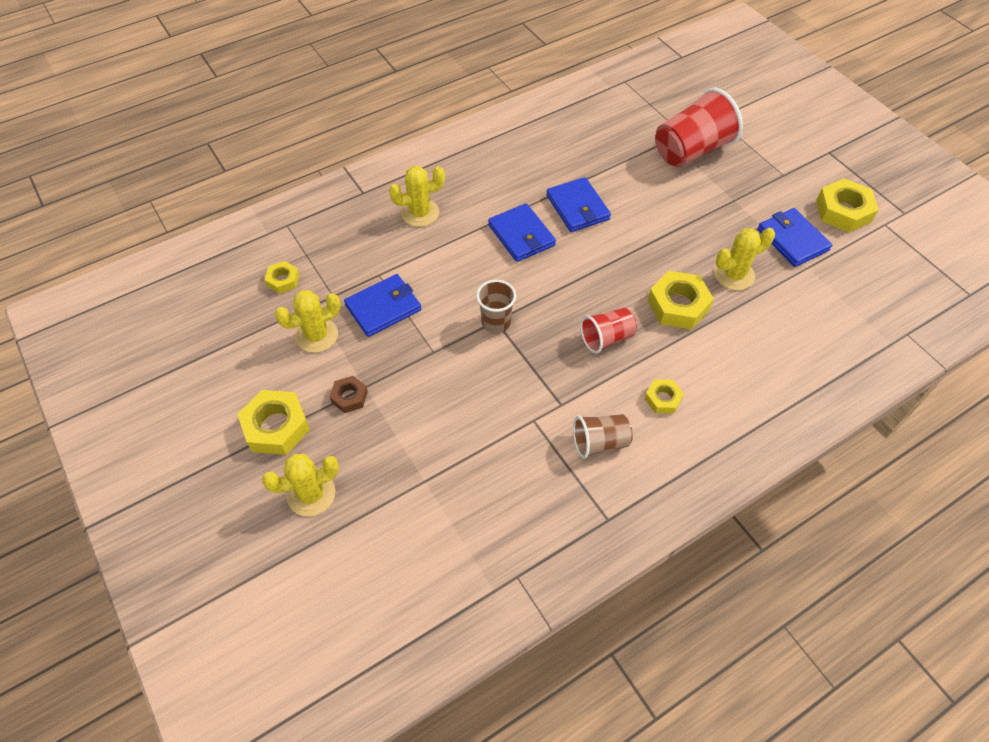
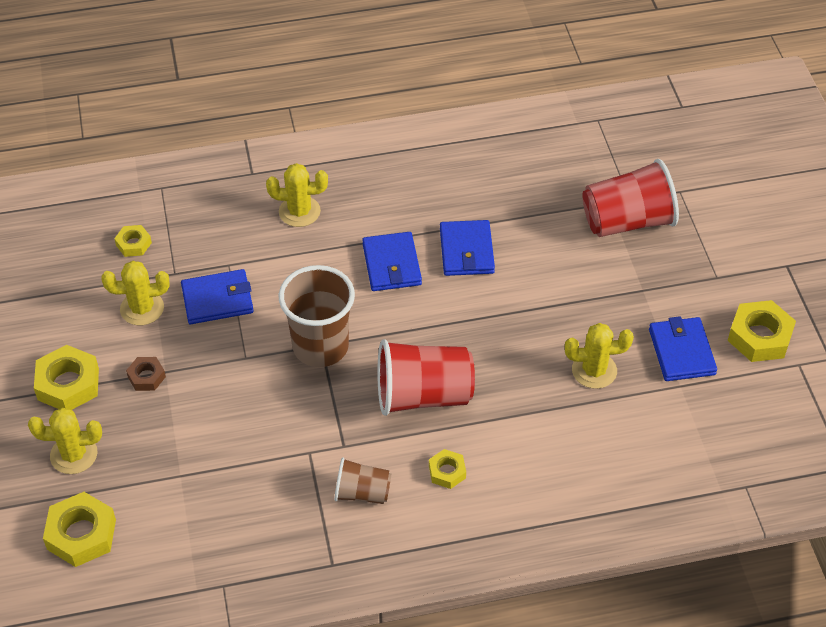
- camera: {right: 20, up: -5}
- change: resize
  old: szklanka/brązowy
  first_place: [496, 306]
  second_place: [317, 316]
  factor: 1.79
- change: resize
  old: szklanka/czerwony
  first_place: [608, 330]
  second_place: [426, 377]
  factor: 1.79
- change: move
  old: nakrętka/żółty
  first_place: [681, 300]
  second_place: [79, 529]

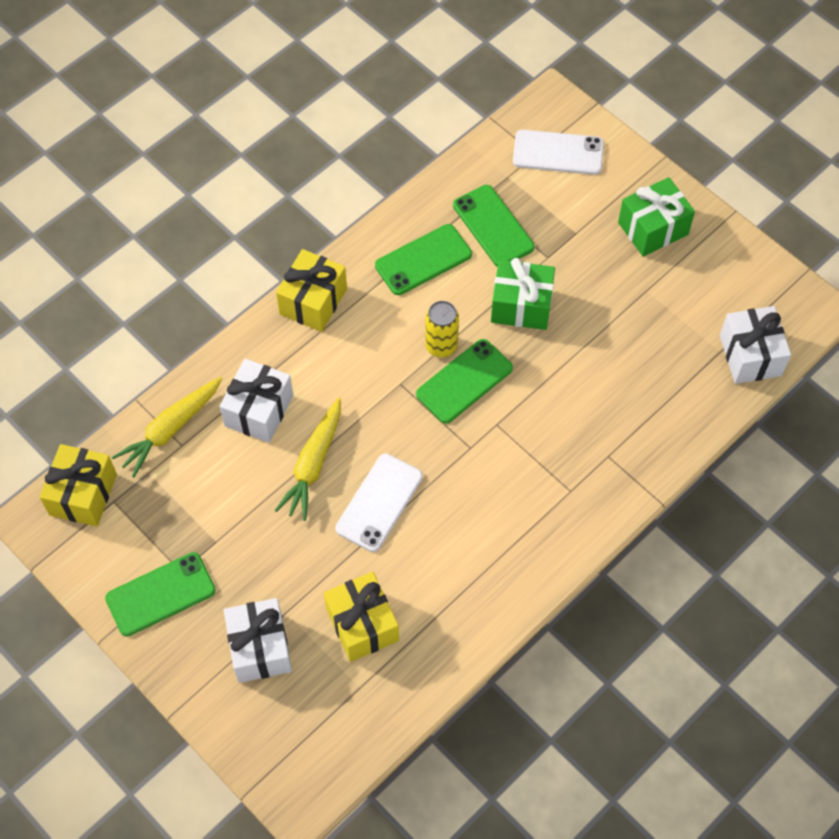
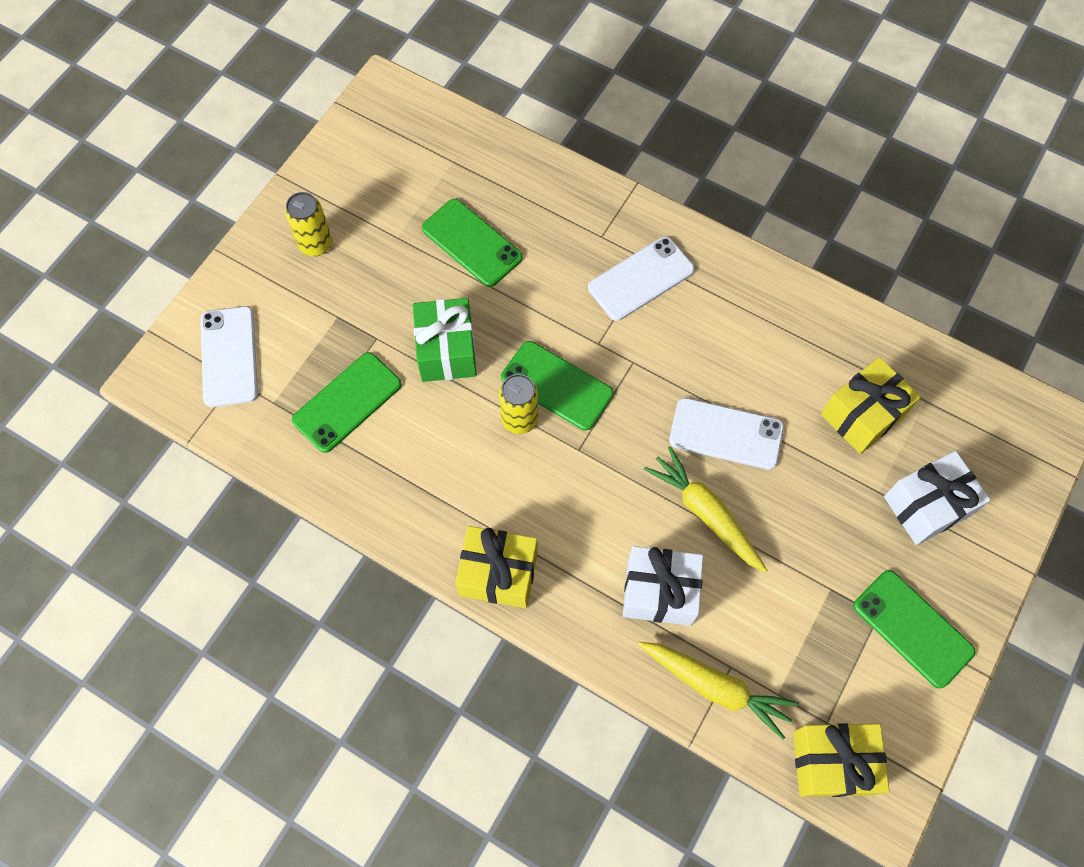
- camera: {right: -105, up: 5}
- change: rotate
  old: marchewka/żółty
  first_place: [308, 459]
  second_place: [706, 509]
  degrees: -135
- change: move
  old: telefon/zielony
  first_place: [423, 259]
  second_place: [472, 243]
- change: replace
  old: prezent/zielony
  new: puszka/żółty
  first_place: [656, 216]
  second_place: [308, 224]
- change: delete
  old: prezent/biały
  first_place: [755, 345]
- change: insert
  new: telefon/biały
  second_place: [641, 278]

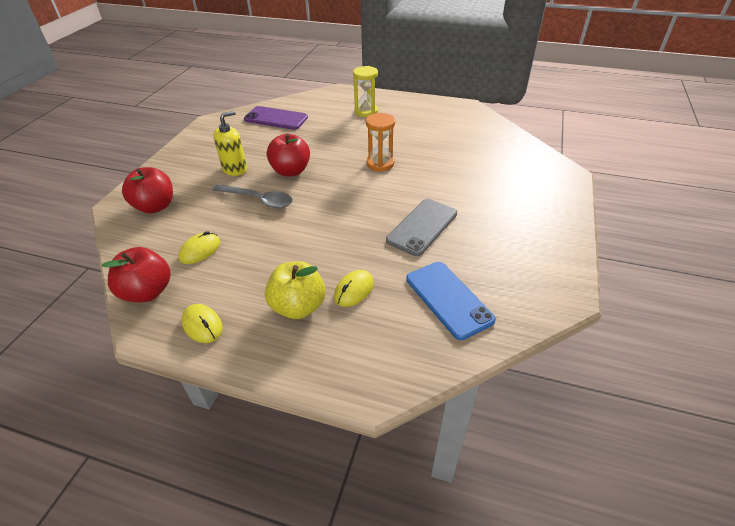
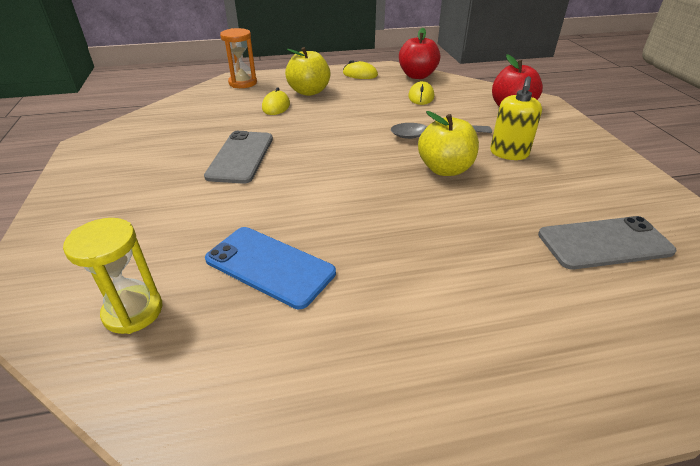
- camera: {right: 150, up: -5}
- change: recolor
  old: telefon/fioletowy
  new: telefon/szary
  first_place: [276, 118]
  second_place: [607, 243]
- change: recolor
  old: jabłko/czerwony
  new: jabłko/żółty
  first_place: [288, 155]
  second_place: [448, 143]
- change: move
  old: klepsydra/żółty
  first_place: [365, 91]
  second_place: [112, 276]
- change: move
  old: klepsydra/pomarańczowy
  first_place: [380, 142]
  second_place: [238, 58]
- change: move
  old: telefon/niebieski
  first_place: [451, 301]
  second_place: [270, 268]

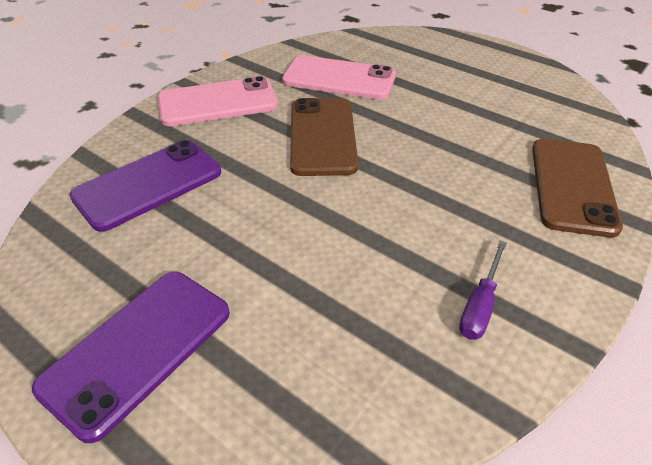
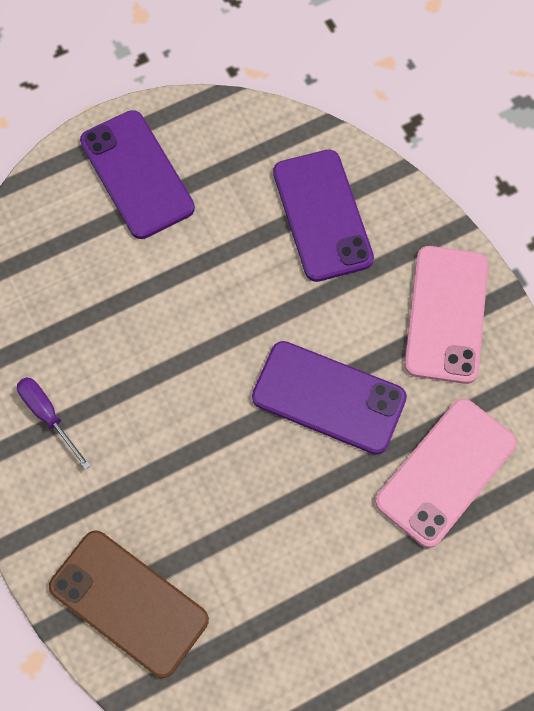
- camera: {right: 115, up: 25}
- change: recolor
  old: telefon/brązowy
  new: telefon/fioletowy
  first_place: [324, 137]
  second_place: [329, 398]

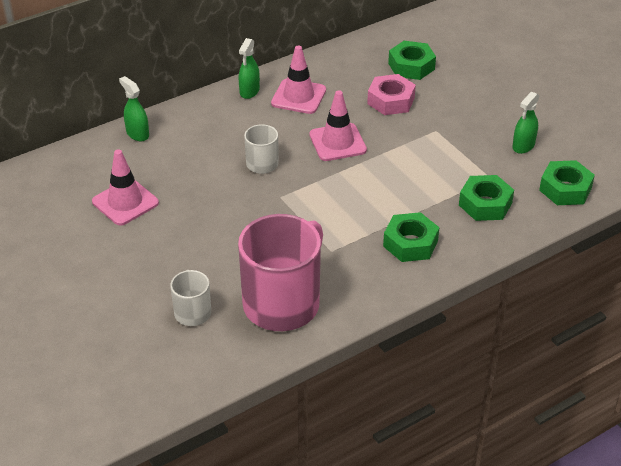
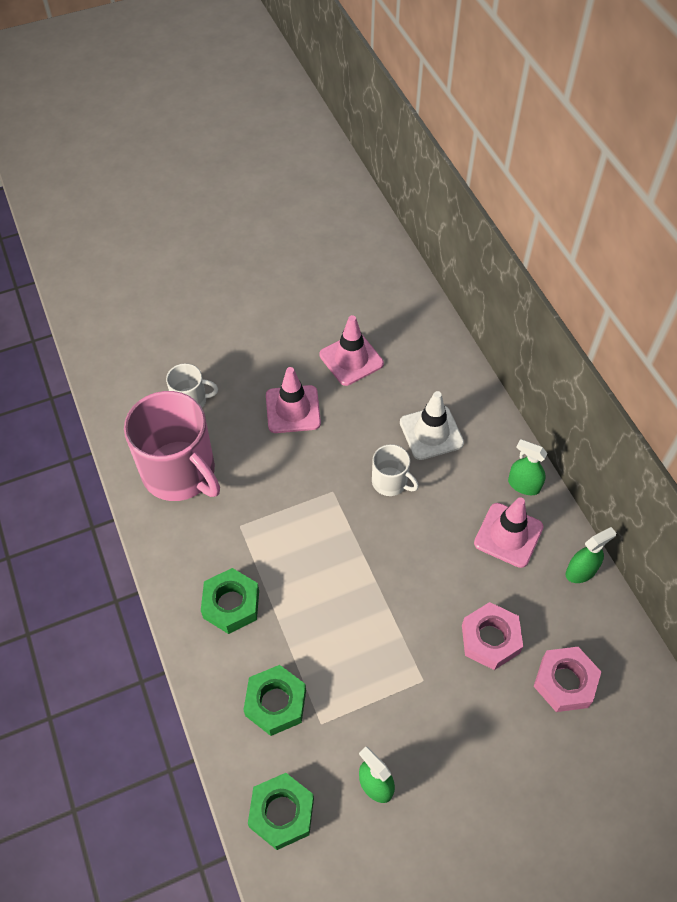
- camera: {right: 100, up: 15}
- change: move
  old: spryskiwacz/zielony
  first_place: [134, 108]
  second_place: [591, 555]
- change: move
  old: pachołek/różowy
  first_place: [338, 125]
  second_place: [293, 400]
- change: recolor
  old: nakrętka/zielony
  new: nakrętka/różowy
  first_place: [412, 60]
  second_place: [567, 679]
- change: insert
  new: pachołek/biały
  second_place: [432, 425]

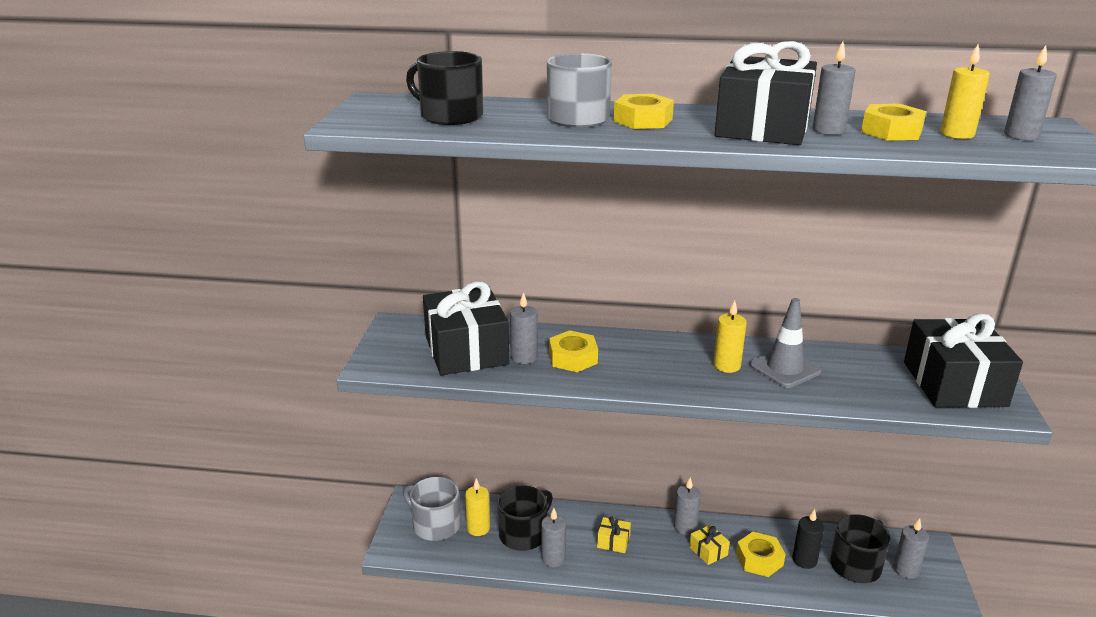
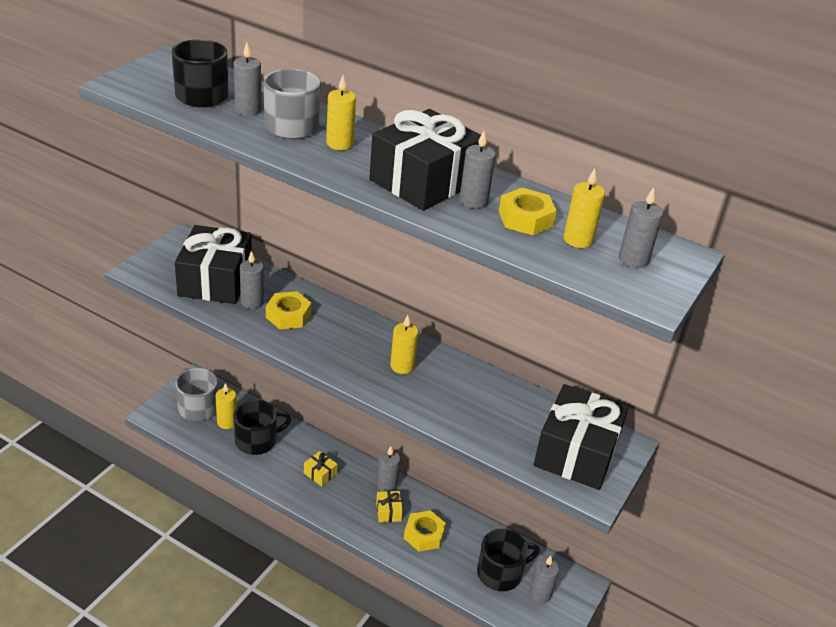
- camera: {right: 20, up: 10}
- change: move
  old: świeca/szary
  first_place: [553, 537]
  second_place: [248, 79]
- change: replace
  old: nakrętka/żółty
  new: świeca/żółty
  first_place: [644, 111]
  second_place: [341, 112]
- change: delete
  old: pachołek/szary
  first_place: [786, 343]
- change: delete
  old: świeca/czarny
  first_place: [808, 539]

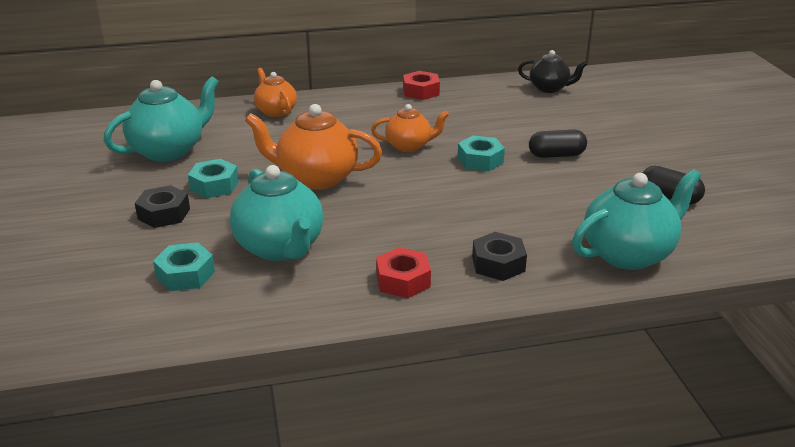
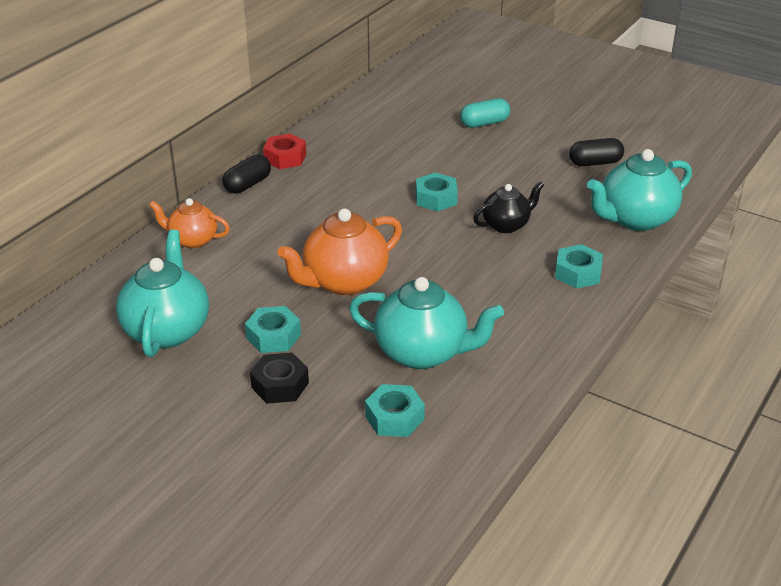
- camera: {right: -45, up: 5}
- change: delete
  old: imbryk/pomarańczowy
  first_place: [410, 128]
- change: delete
  old: nakrętka/czerwony
  first_place: [403, 272]
- change: recolor
  old: nakrętka/czarny
  new: nakrętka/turkusowy
  first_place: [499, 256]
  second_place: [579, 266]
- change: move
  old: imbryk/czarny
  first_place: [553, 71]
  second_place: [508, 207]
- change: move
  old: kapsułka/czarny
  first_place: [558, 144]
  second_place: [247, 174]
- change: rotate
  old: imbryk/turkusowy
  first_place: [636, 219]
  second_place: [639, 190]
  degrees: -135
- change: insert
  new: kapsułka/turkusowy
  second_place: [485, 113]

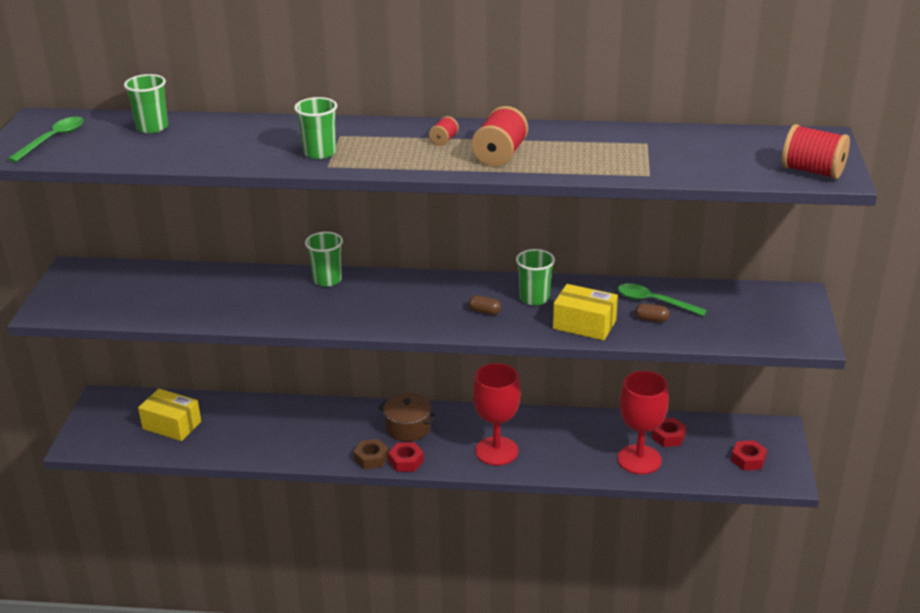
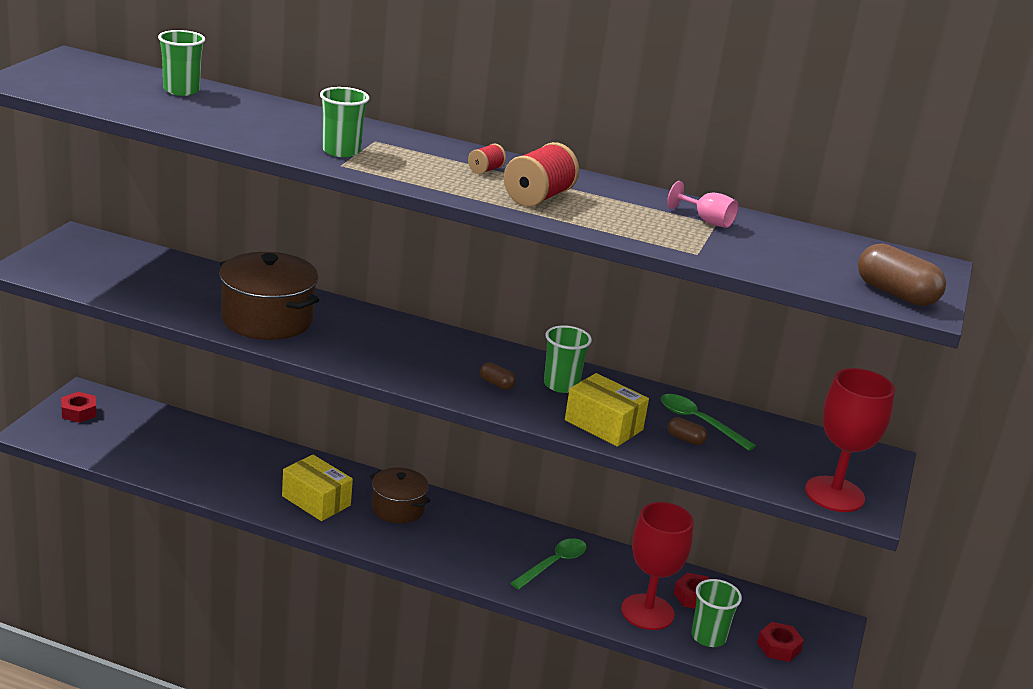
- camera: {right: 10, up: -5}
- change: move
  old: łyżka/zielony
  first_place: [46, 139]
  second_place: [548, 564]
- change: move
  old: pudełko/żółty
  first_place: [169, 415]
  second_place: [317, 488]
- change: move
  old: szklanka/zielony
  first_place: [324, 259]
  second_place: [716, 613]
- change: delete
  old: nakrętka/brązowy
  first_place: [371, 454]
- change: move
  old: nakrętka/czerwony
  first_place: [406, 457]
  second_place: [78, 407]
- change: move
  old: kielich/czerwony
  first_place: [497, 414]
  second_place: [850, 440]
- change: replace
  old: szpulka/czerwony
  new: kapsułka/brązowy
  first_place: [816, 151]
  second_place: [902, 274]
- change: insert
  new: garnek/brązowy
  second_place: [269, 296]
- change: insert
  new: kielich/różowy
  second_place: [702, 204]

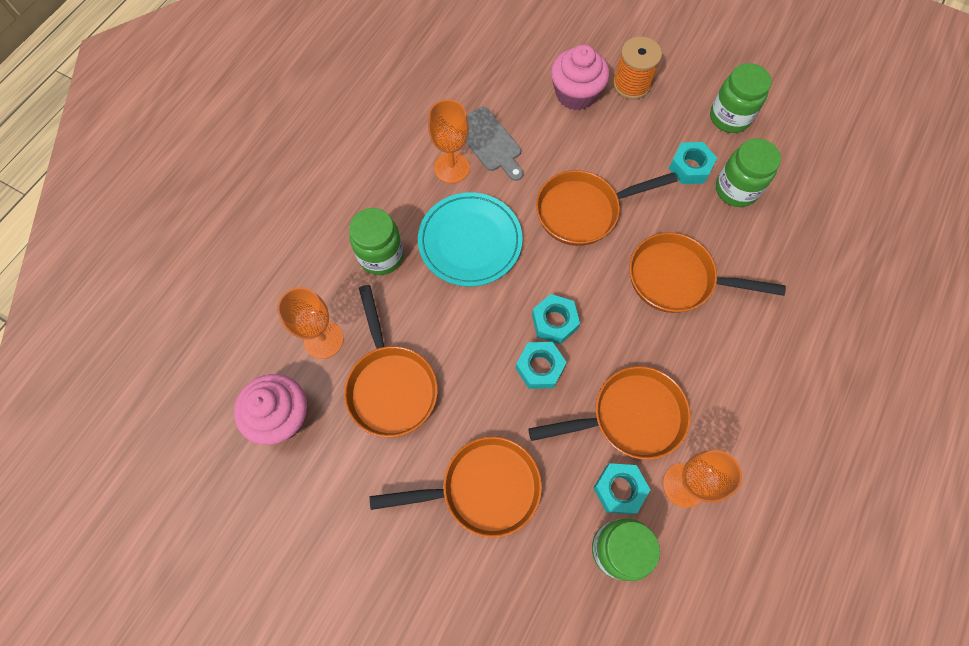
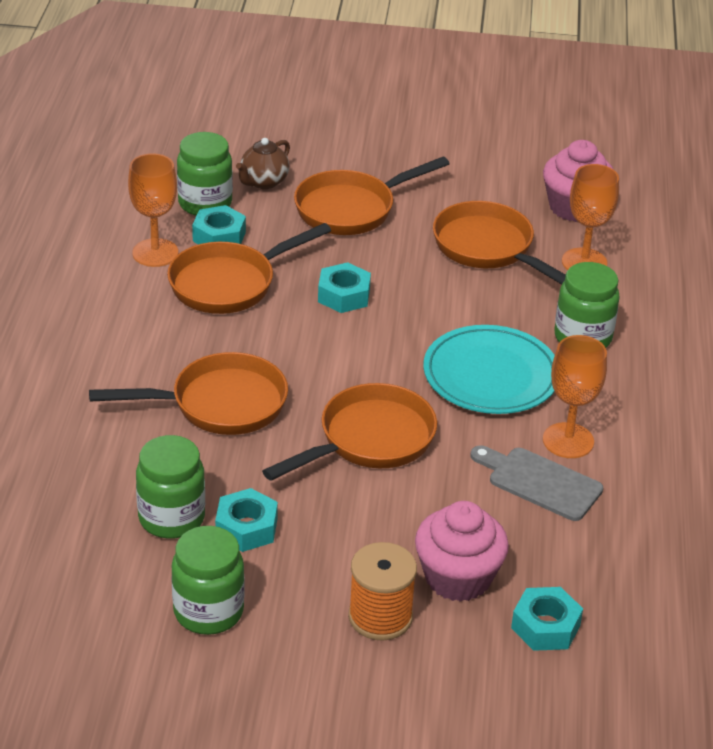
- camera: {right: 155, up: -30}
- change: move
  old: nakrętka/turkusowy
  first_place: [556, 319]
  second_place: [547, 619]
- change: insert
  new: imbryk/brązowy
  second_place: [263, 163]

